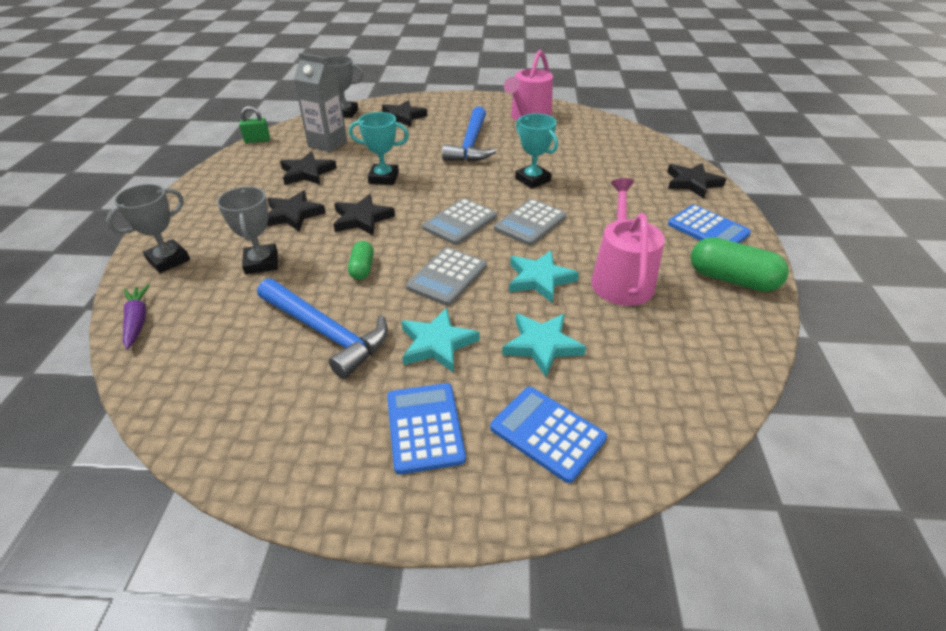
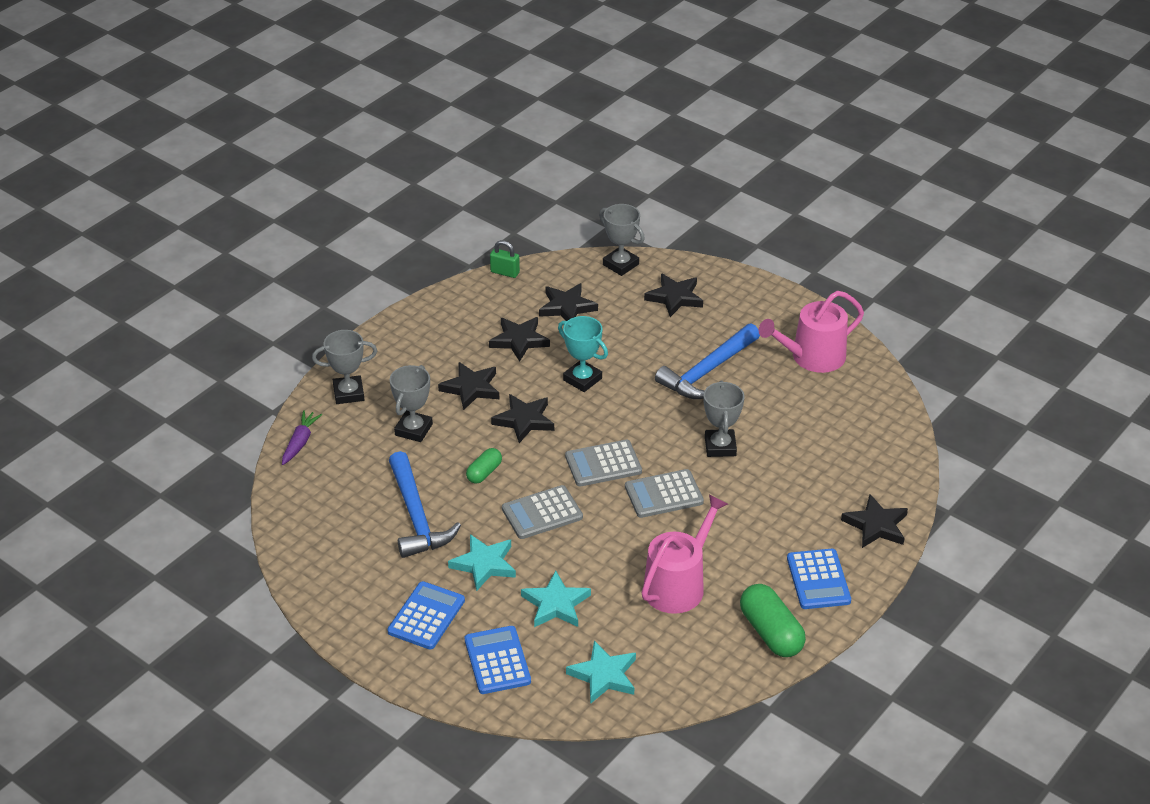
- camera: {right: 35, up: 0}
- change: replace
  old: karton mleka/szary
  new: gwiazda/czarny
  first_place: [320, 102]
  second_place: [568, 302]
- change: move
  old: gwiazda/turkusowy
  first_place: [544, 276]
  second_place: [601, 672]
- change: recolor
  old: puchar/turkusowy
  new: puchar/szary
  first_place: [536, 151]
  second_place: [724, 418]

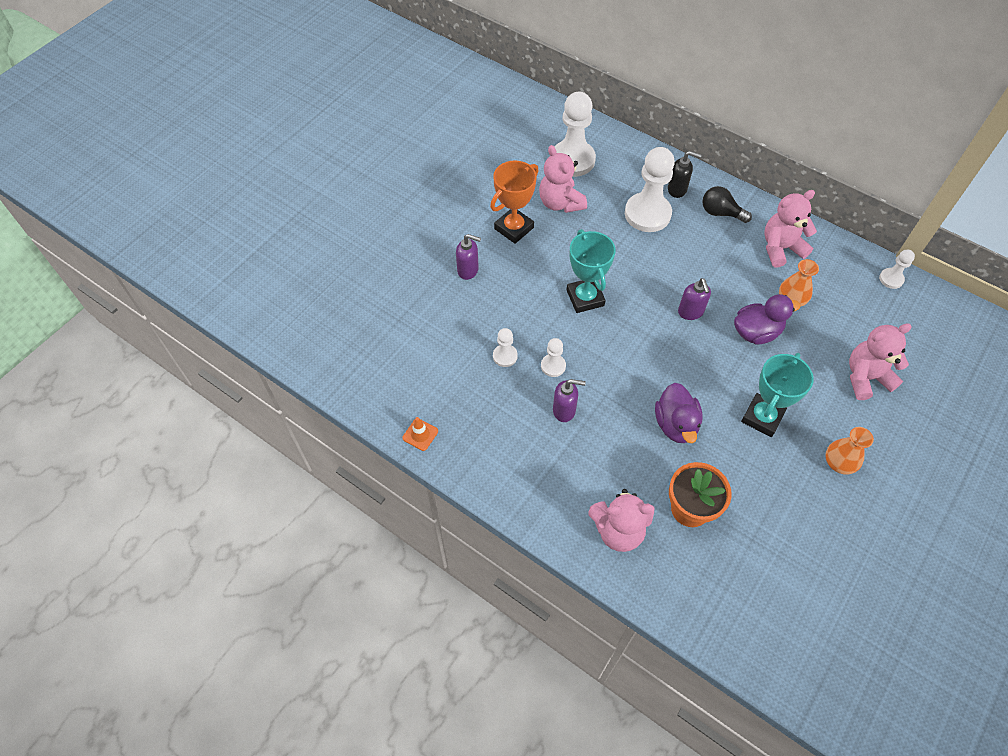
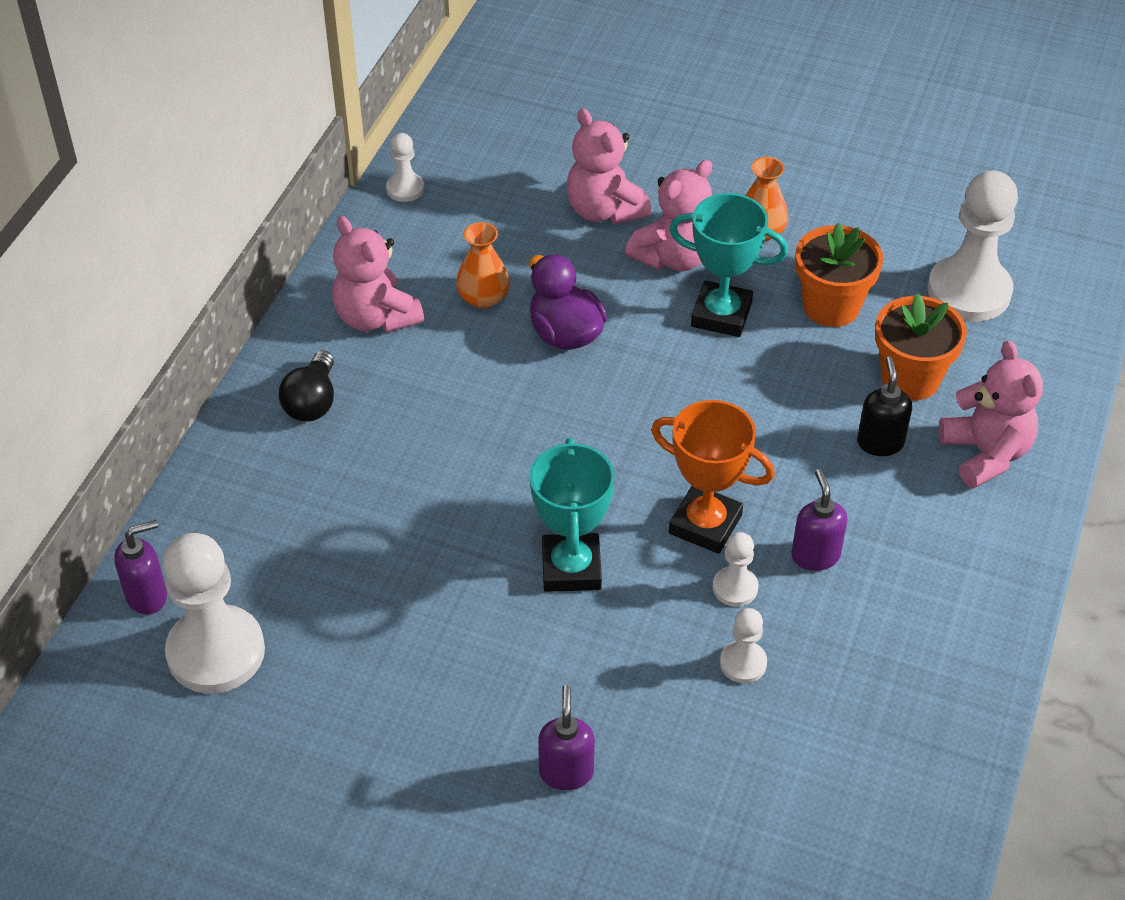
- camera: {right: -105, up: -10}
- change: delete
  old: pachołek/pomarańczowy
  first_place: [420, 434]
- change: move
  old: puchar/pomarańczowy
  first_place: [514, 202]
  second_place: [713, 477]
- change: move
  old: miś/różowy
  first_place: [563, 179]
  second_place: [668, 215]
- change: rotate
  old: puchar/turkusowy
  first_place: [591, 271]
  second_place: [572, 515]
  degrees: -60
- change: move
  old: pionek/biały
  first_place: [650, 189]
  second_place: [973, 246]
- change: delete
  old: kaczka/fioletowy
  first_place: [679, 413]
- change: move
  old: dozownik mydła/czarny
  first_place: [685, 174]
  second_place: [884, 406]
- change: move
  old: dozownik mydła/fioletowy
  first_place: [694, 299]
  second_place: [140, 567]
- change: insert
  new: doniczka/pomarańczowy
  second_place: [839, 275]

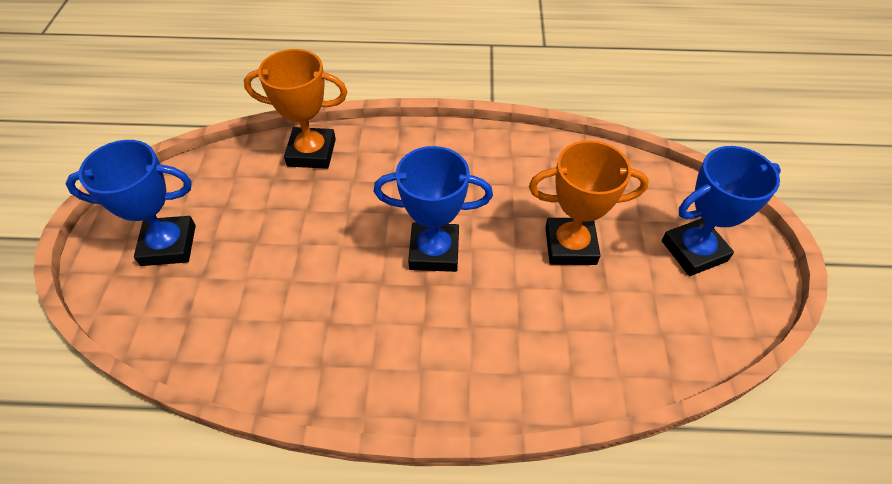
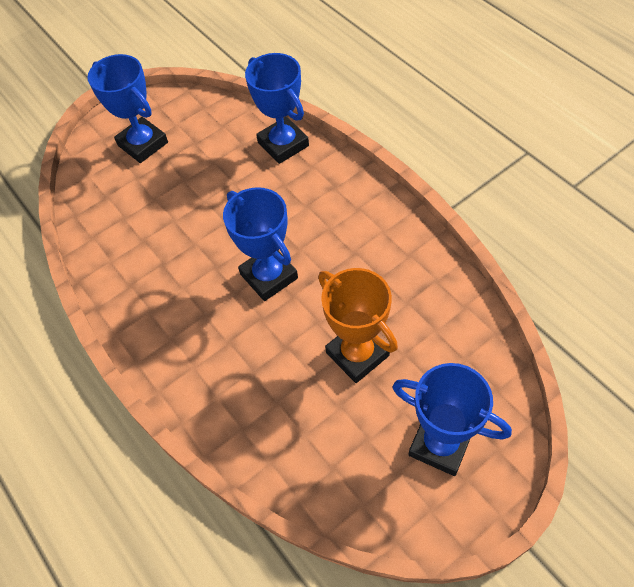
- camera: {right: 55, up: 5}
- change: recolor
  old: puchar/pomarańczowy
  new: puchar/niebieski
  first_place: [295, 109]
  second_place: [277, 108]

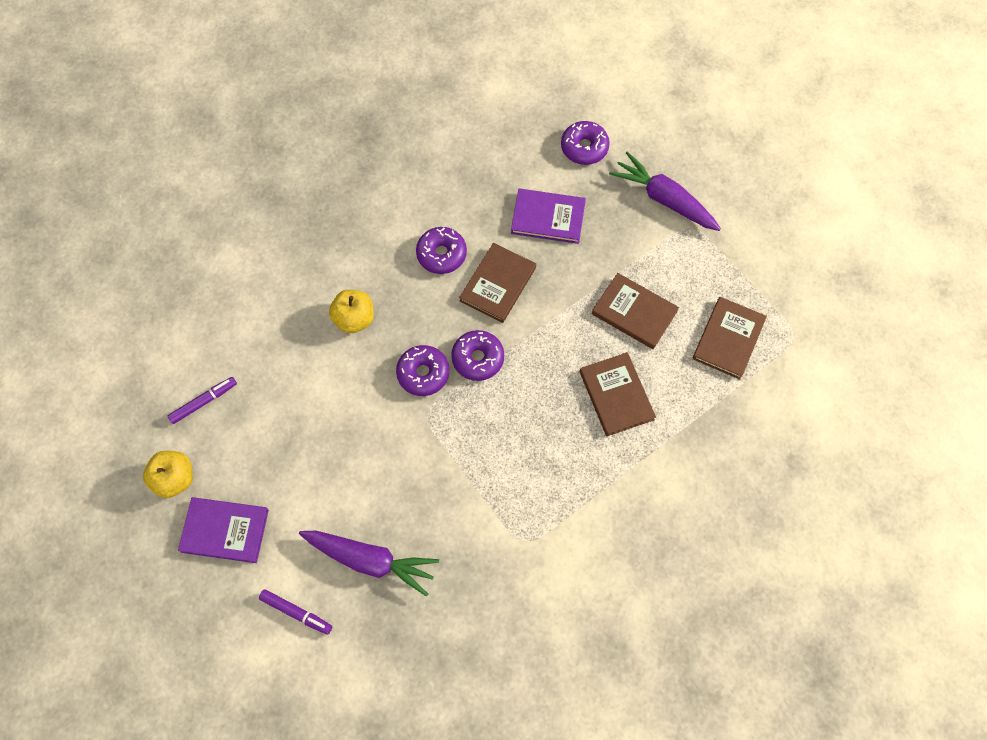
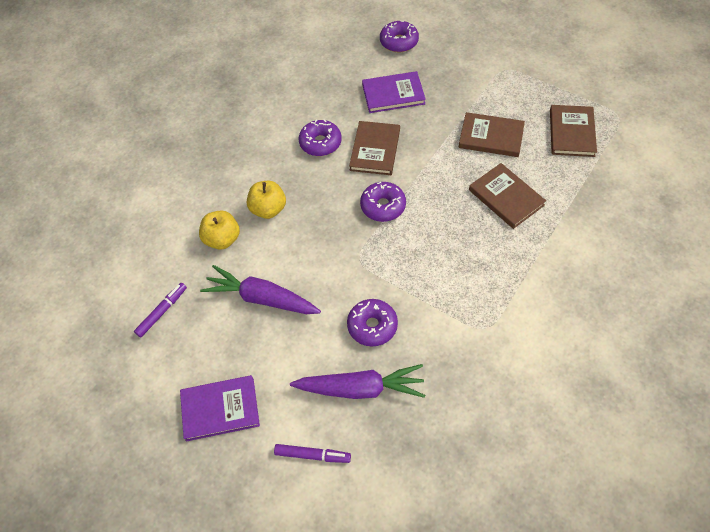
- camera: {right: -15, up: -10}
- change: move
  old: jabłko/żółty
  first_place: [168, 474]
  second_place: [219, 230]
- change: move
  old: donut/fioletowy
  first_place: [422, 370]
  second_place: [372, 322]
- change: move
  old: marchewka/fioletowy
  first_place: [665, 191]
  second_place: [260, 289]

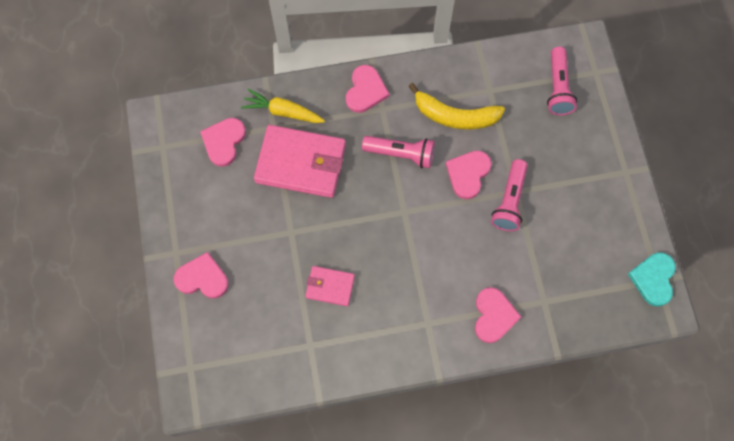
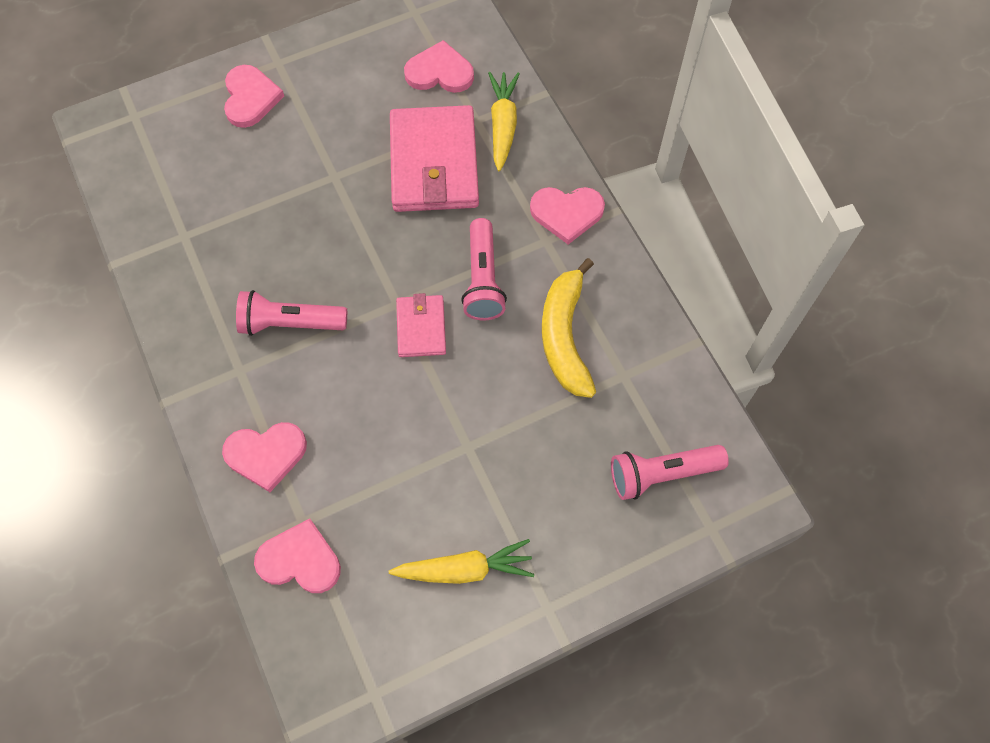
- camera: {right: 75, up: -5}
- change: move
  old: portfel/różowy
  first_place: [330, 286]
  second_place: [421, 325]
- change: move
  old: serce/różowy
  first_place: [469, 174]
  second_place: [297, 555]
- change: move
  old: latarka/różowy
  first_place: [509, 195]
  second_place: [291, 313]
- change: delete
  old: serce/turkusowy
  first_place: [652, 279]
- change: insert
  new: marchewka/żółty
  second_place: [461, 561]

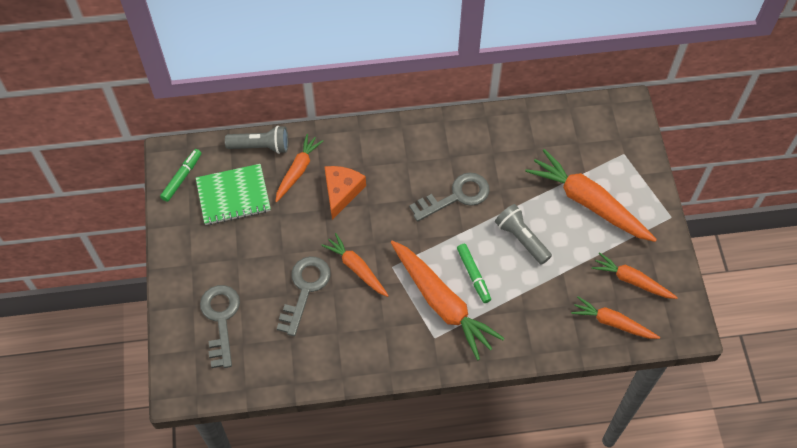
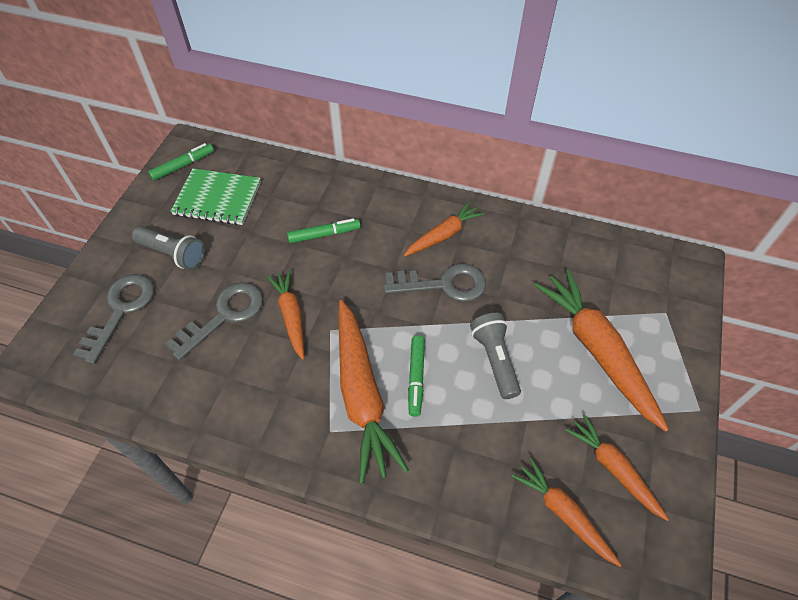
- camera: {right: 25, up: -5}
- change: move
  old: latarka/szary
  first_place: [256, 140]
  second_place: [168, 248]
- change: move
  old: marchewka/pomarańczowy
  first_place: [299, 168]
  second_place: [444, 228]
- change: replace
  old: ser/pomarańczowy
  new: flamaster/zielony
  first_place: [345, 193]
  second_place: [324, 230]

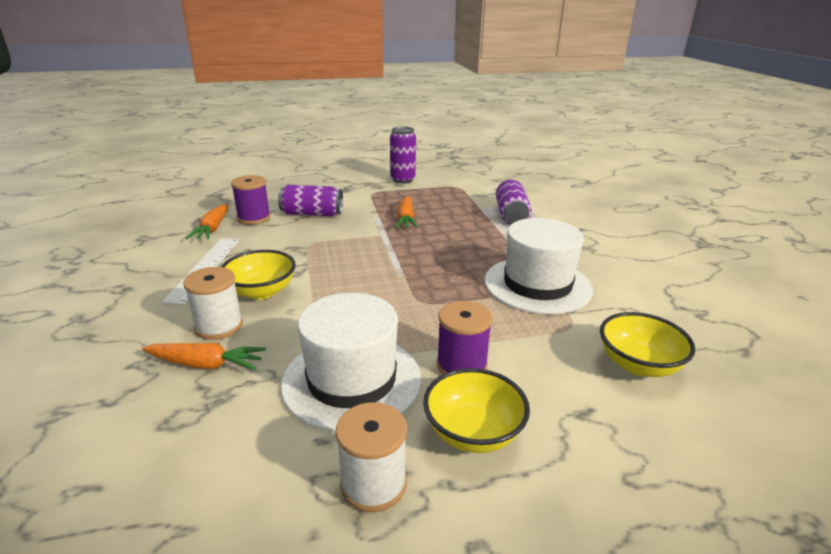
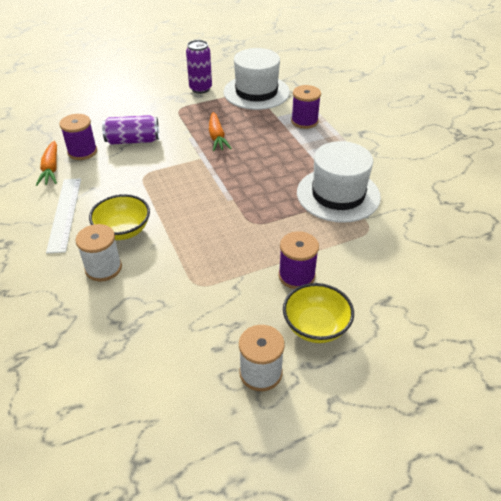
- camera: {right: -10, up: 15}
- change: delete
  old: marchewka/pomarańczowy
  first_place: [204, 356]
- change: move
  old: kapelusz/biały
  first_place: [351, 362]
  second_place: [256, 79]
- change: replace
  old: puszka/fioletowy
  new: szpulka/fioletowy
  first_place: [513, 201]
  second_place: [306, 107]
- change: delete
  old: miska/żółty
  first_place: [648, 344]

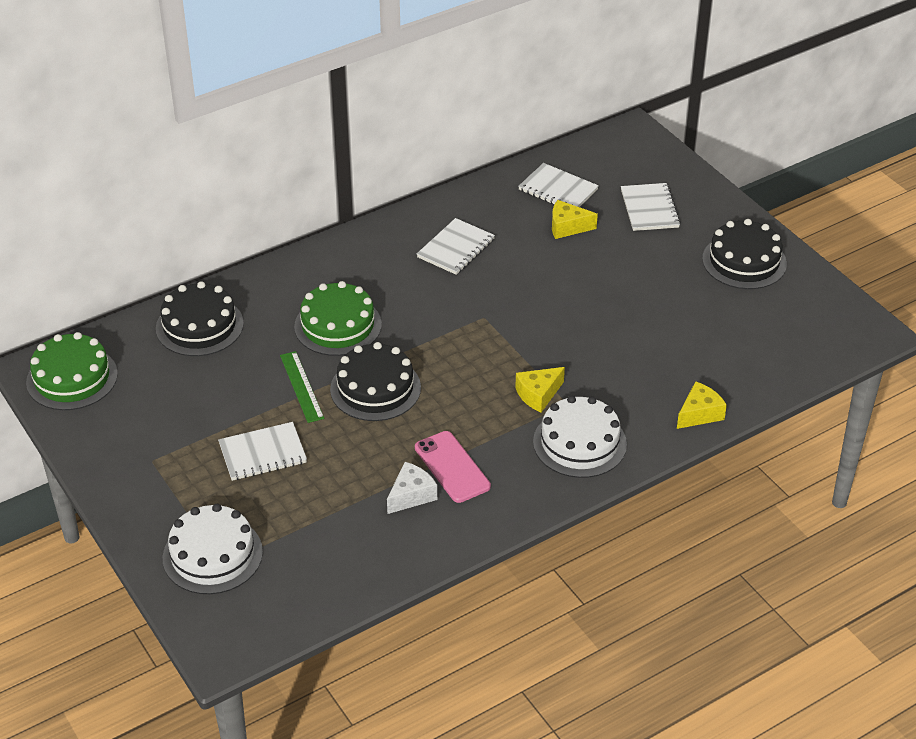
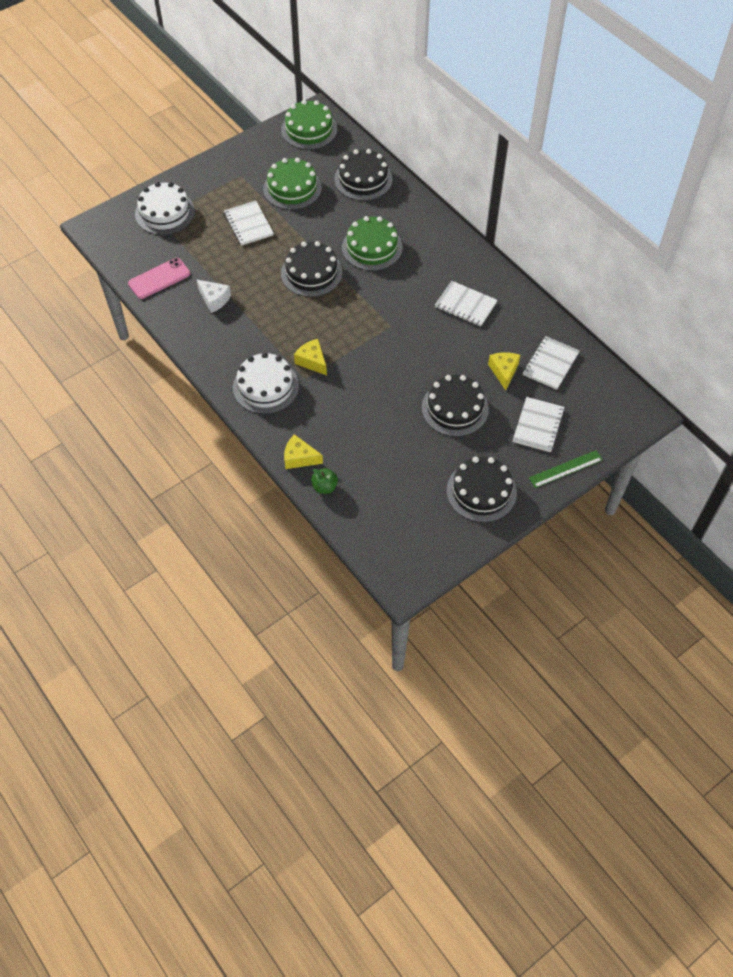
- camera: {right: 85, up: 15}
- change: move
  old: linijka/zielony
  first_place: [302, 387]
  second_place: [566, 469]
- change: move
  old: telefon/różowy
  first_place: [453, 467]
  second_place: [159, 278]
- change: rotate
  old: zeszyt/biały
  first_place: [651, 207]
  second_place: [539, 424]
  degrees: -60
- change: rotate
  old: ser/żółty
  first_place: [702, 405]
  second_place: [303, 451]
  degrees: 150
- change: insert
  new: tort/zielony
  second_place: [292, 184]
- change: insert
  new: jabłko/zielony
  second_place: [324, 481]
- change: insert
  new: tort/czarny
  second_place: [455, 406]

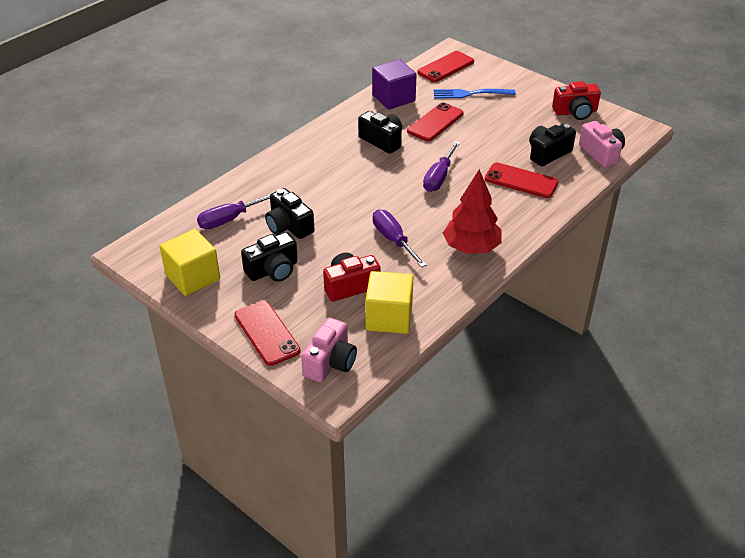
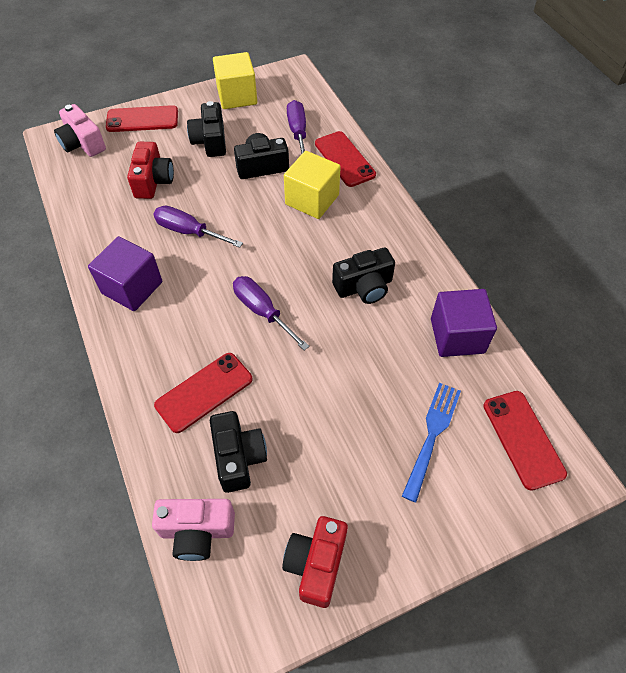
- camera: {right: 115, up: 15}
- change: move
  old: sześcian/żółty
  first_place: [389, 302]
  second_place: [312, 185]
- change: rotate
  old: śrubokręt/fioletowy
  first_place: [400, 238]
  second_place: [198, 227]
  degrees: -150
- change: move
  old: telefon/czerwony
  first_place: [435, 121]
  second_place: [345, 159]
- change: replace
  old: drzewko/czerwony
  new: sześcian/fioletowy
  first_place: [472, 211]
  second_place: [125, 273]

